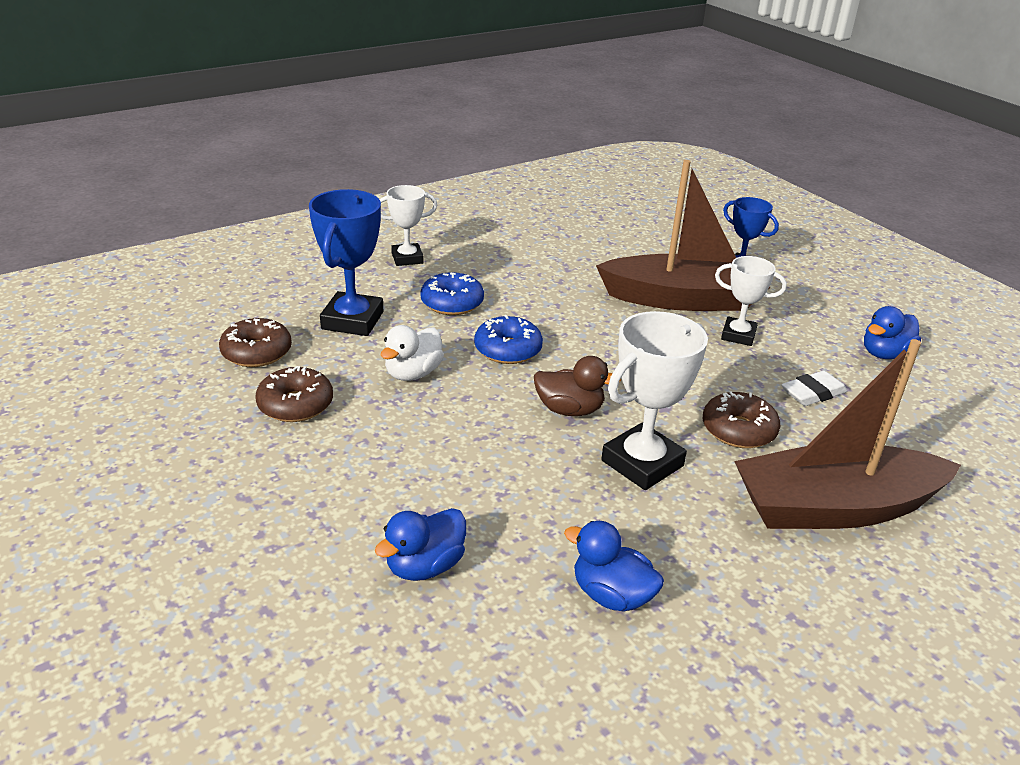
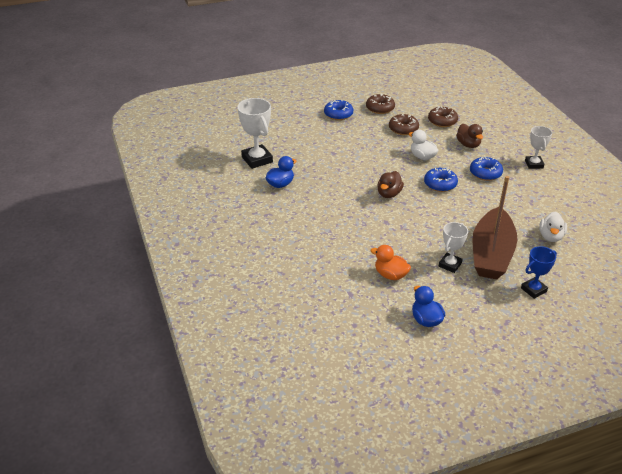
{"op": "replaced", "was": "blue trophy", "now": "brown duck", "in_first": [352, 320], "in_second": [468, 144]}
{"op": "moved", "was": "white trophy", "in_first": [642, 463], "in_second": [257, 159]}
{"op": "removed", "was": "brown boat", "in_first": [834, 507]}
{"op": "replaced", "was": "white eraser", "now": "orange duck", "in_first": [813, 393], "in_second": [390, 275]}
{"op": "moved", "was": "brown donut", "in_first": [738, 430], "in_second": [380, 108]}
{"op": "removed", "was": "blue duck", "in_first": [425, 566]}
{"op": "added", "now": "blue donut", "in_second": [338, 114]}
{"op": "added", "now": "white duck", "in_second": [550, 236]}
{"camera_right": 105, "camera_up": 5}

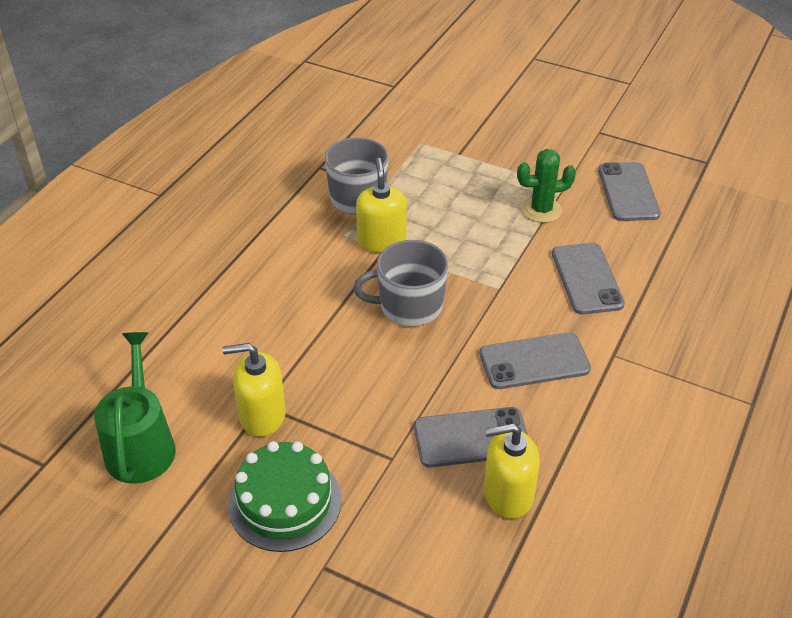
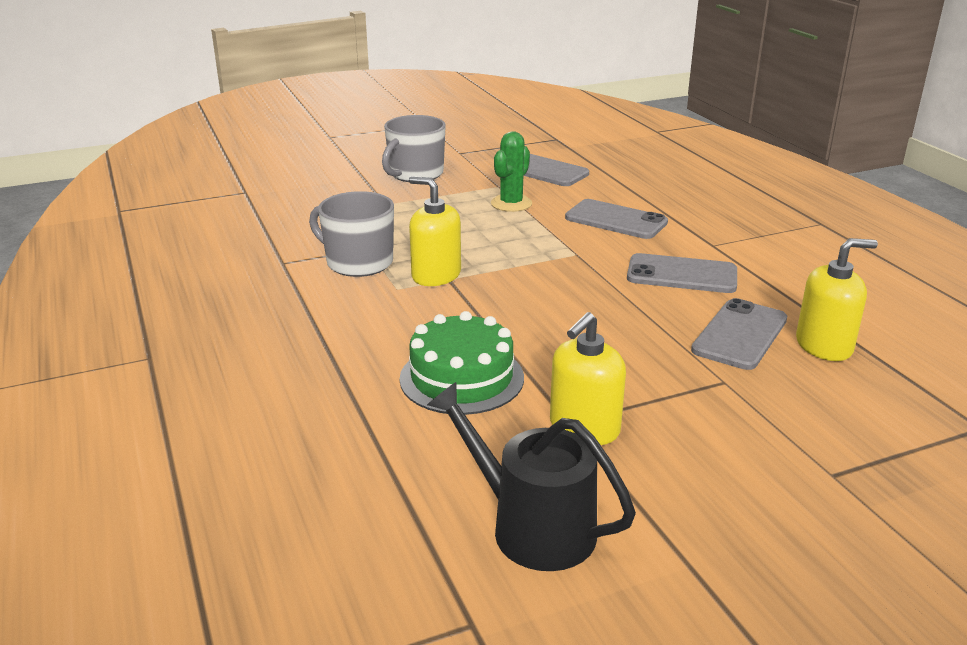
{"op": "moved", "was": "grey mug", "in_first": [409, 306], "in_second": [415, 174]}
{"op": "recoloured", "was": "green watering can", "now": "black watering can", "in_first": [141, 445], "in_second": [533, 527]}
{"op": "turned", "was": "grey phone", "in_first": [534, 361], "in_second": [682, 275], "clockwise": 75}
{"op": "turned", "was": "yellow soap dispenser", "in_first": [507, 494], "in_second": [824, 346], "clockwise": -135}
{"op": "moved", "was": "green cake", "in_first": [285, 502], "in_second": [461, 378]}
{"camera_right": -50, "camera_up": -15}

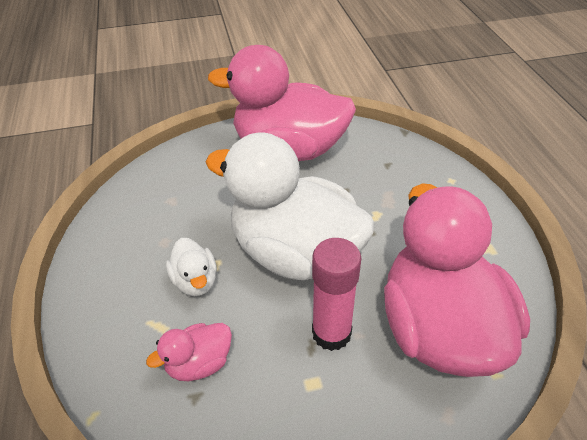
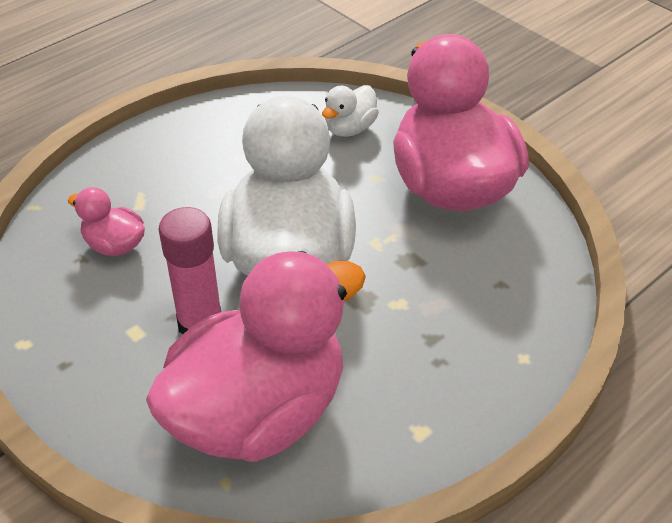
{"op": "moved", "was": "white duck", "in_first": [195, 281], "in_second": [349, 128]}
{"camera_right": 60, "camera_up": 0}

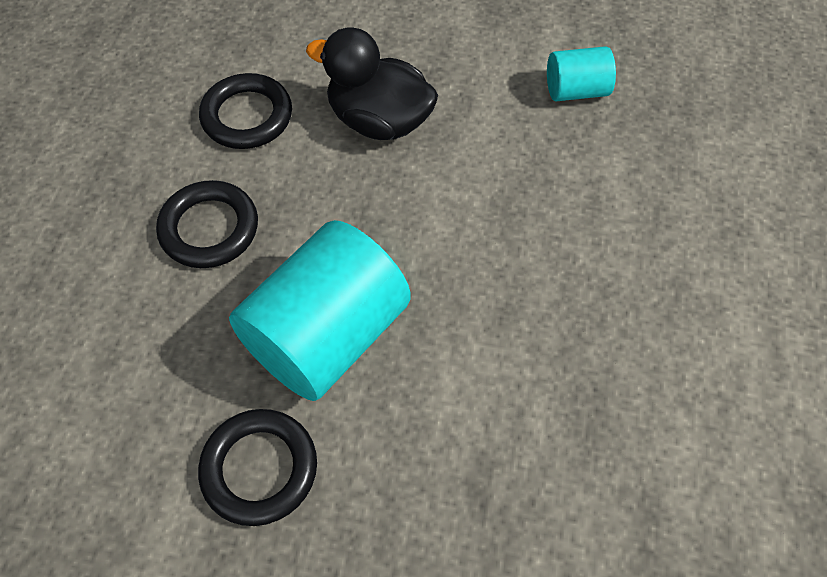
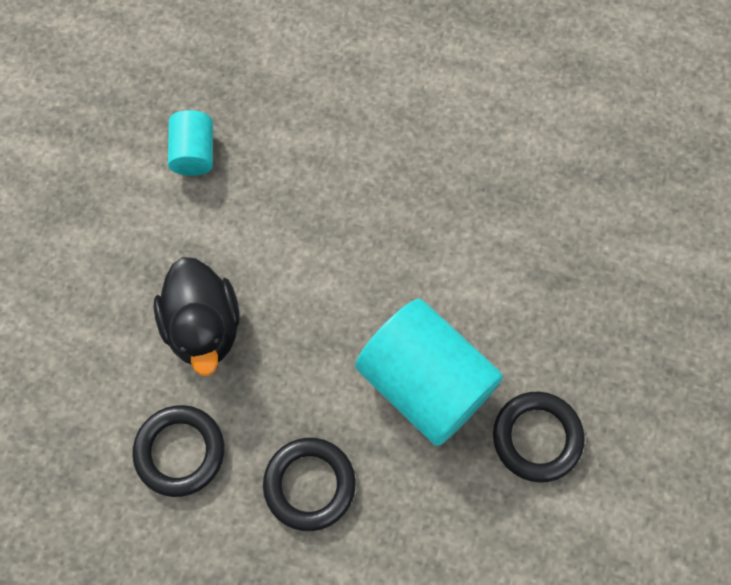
{"op": "turned", "was": "black duck", "in_first": [379, 120], "in_second": [203, 327], "clockwise": -45}
{"camera_right": -85, "camera_up": 10}

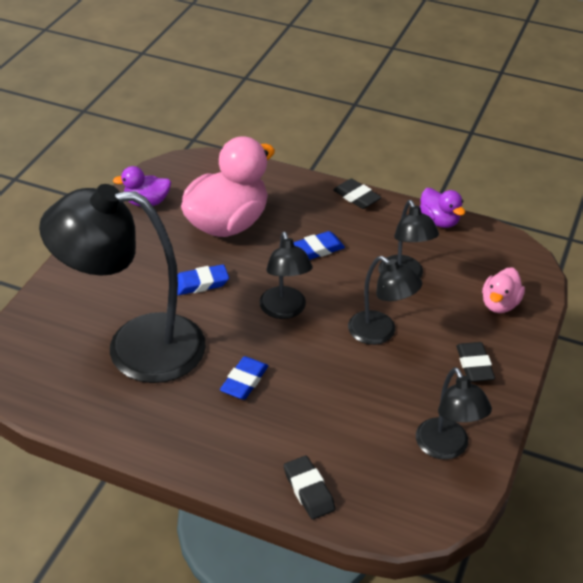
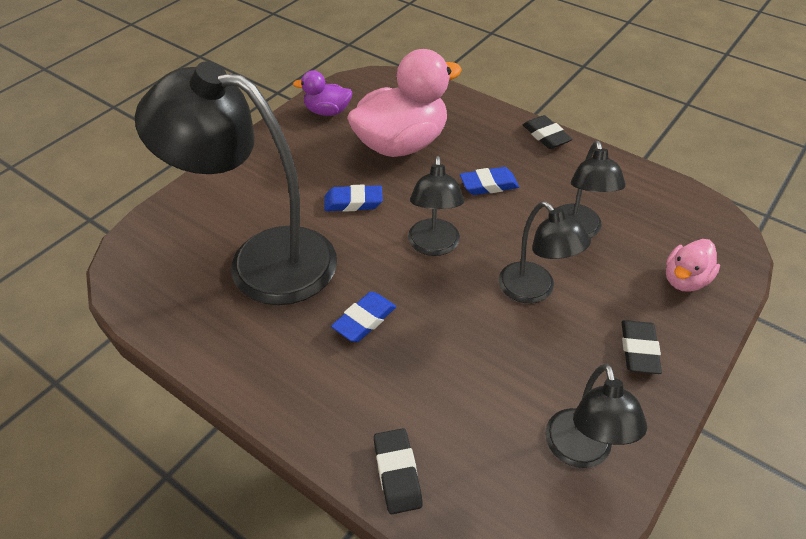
{"op": "removed", "was": "purple duck", "in_first": [439, 221]}
{"camera_right": 15, "camera_up": 5}

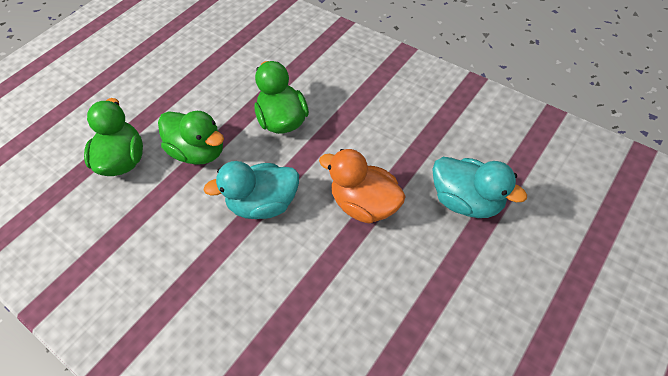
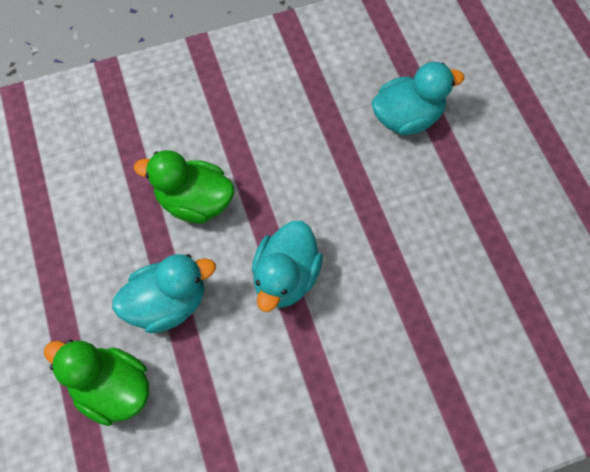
{"op": "recoloured", "was": "green duck", "now": "turquoise duck", "in_first": [199, 152], "in_second": [168, 303]}
{"op": "removed", "was": "orange duck", "in_first": [364, 204]}
{"camera_right": -60, "camera_up": 10}

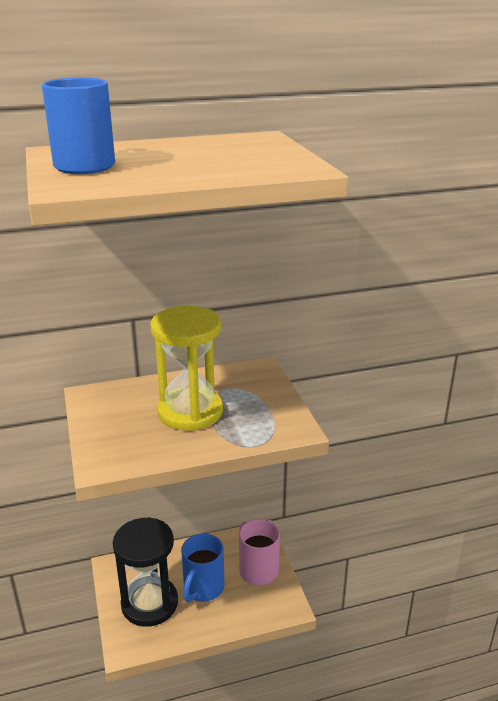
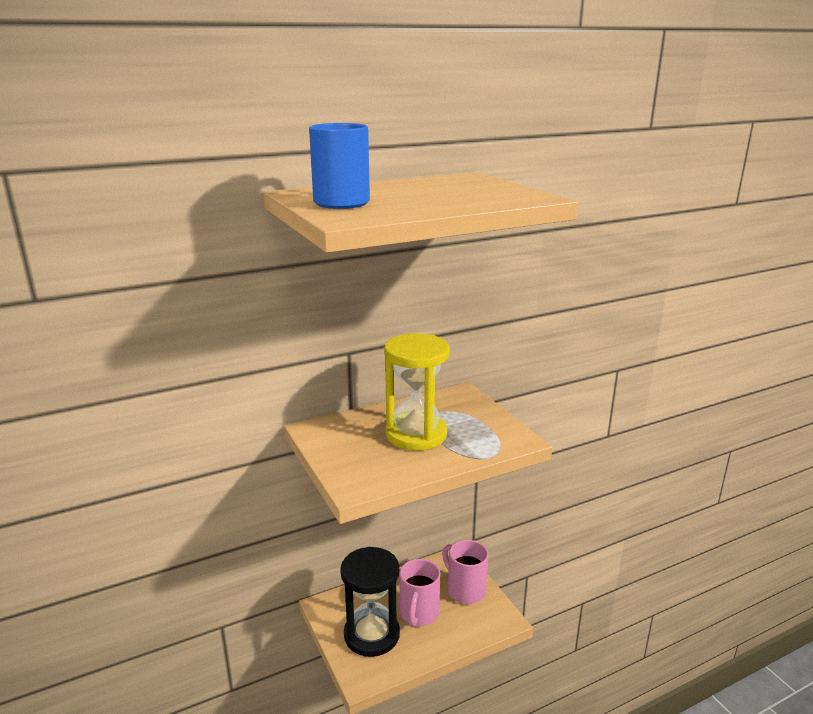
{"op": "recoloured", "was": "blue mug", "now": "pink mug", "in_first": [203, 588], "in_second": [419, 613]}
{"camera_right": -10, "camera_up": -5}

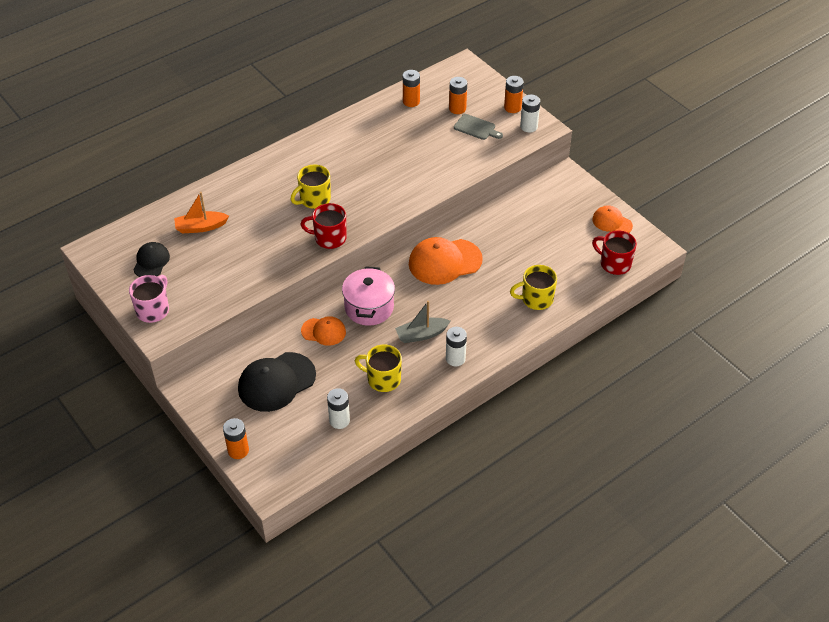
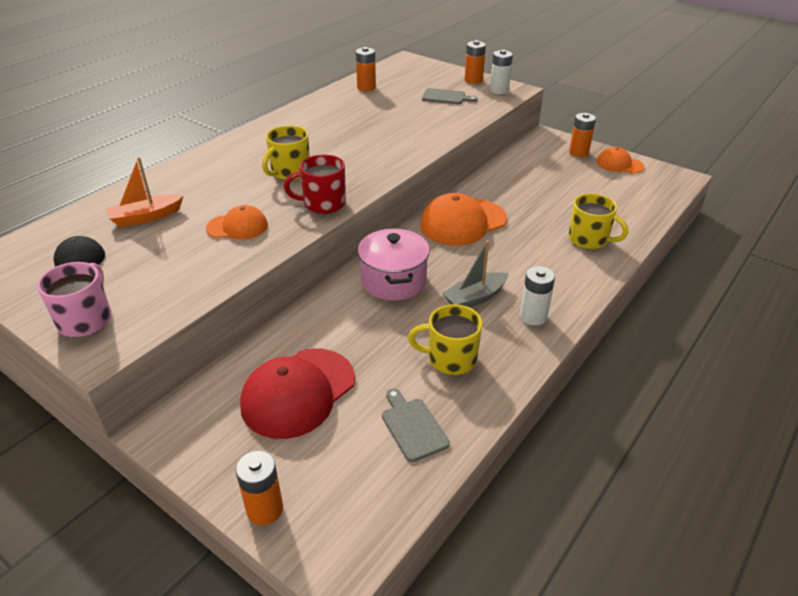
{"op": "moved", "was": "orange battery", "in_first": [457, 108], "in_second": [578, 153]}
{"op": "removed", "was": "red mug", "in_first": [614, 264]}
{"op": "turned", "was": "yellow mug", "in_first": [536, 299], "in_second": [589, 240], "clockwise": -120}
{"op": "moved", "was": "orange cap", "in_first": [323, 331], "in_second": [237, 227]}
{"op": "recoloured", "was": "black cap", "now": "red cap", "in_first": [276, 382], "in_second": [298, 392]}
{"op": "replaced", "was": "white battery", "now": "grey cutting board", "in_first": [339, 420], "in_second": [413, 426]}
{"camera_right": -15, "camera_up": -10}

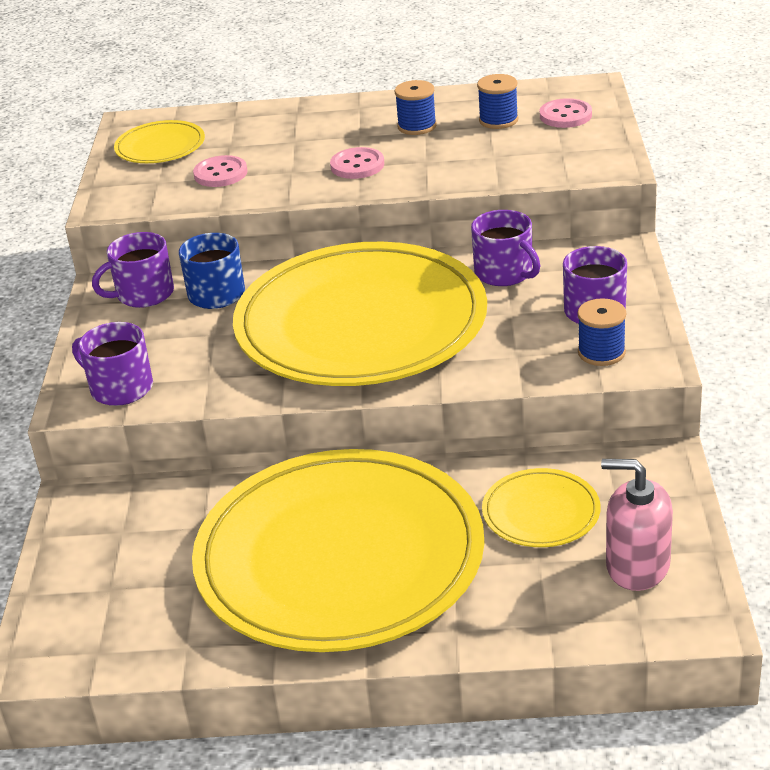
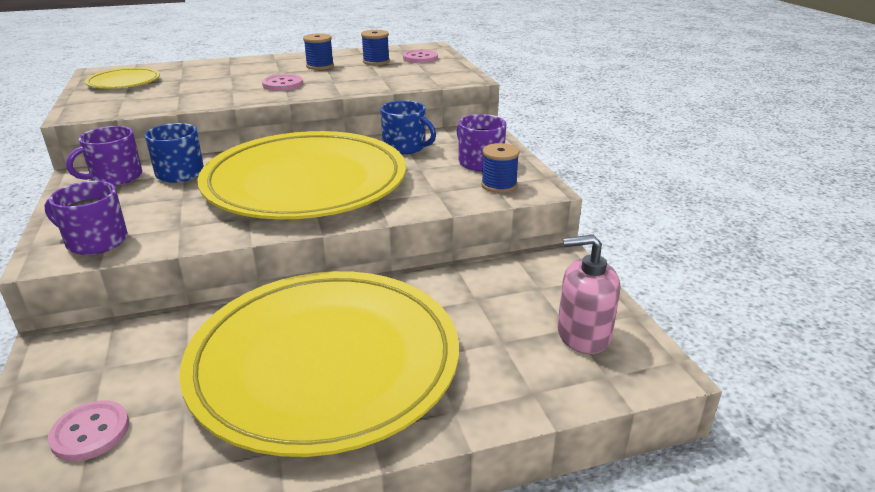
{"op": "moved", "was": "pink button", "in_first": [220, 173], "in_second": [90, 432]}
{"op": "recoloured", "was": "purple mug", "now": "blue mug", "in_first": [505, 273], "in_second": [405, 147]}
{"op": "removed", "was": "yellow plate", "in_first": [541, 512]}
{"camera_right": -20, "camera_up": -5}

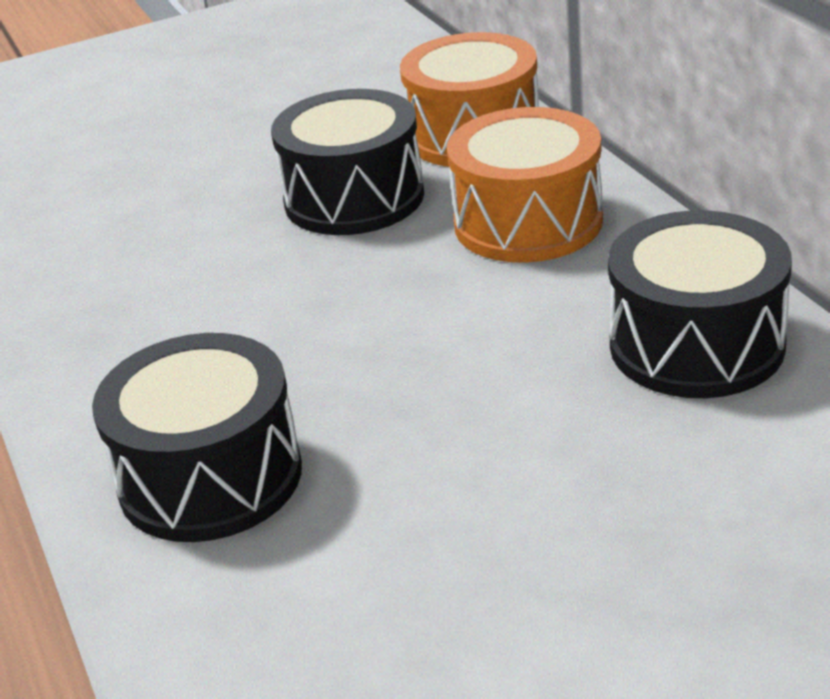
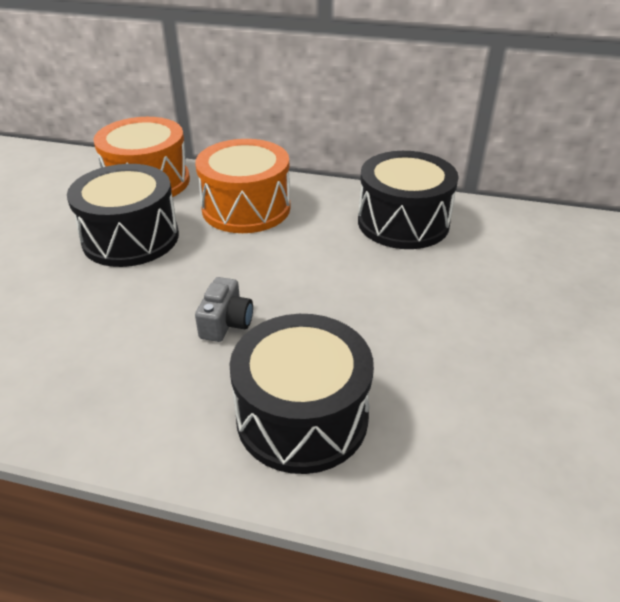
{"op": "added", "now": "grey camera", "in_second": [226, 323]}
{"camera_right": -55, "camera_up": 5}

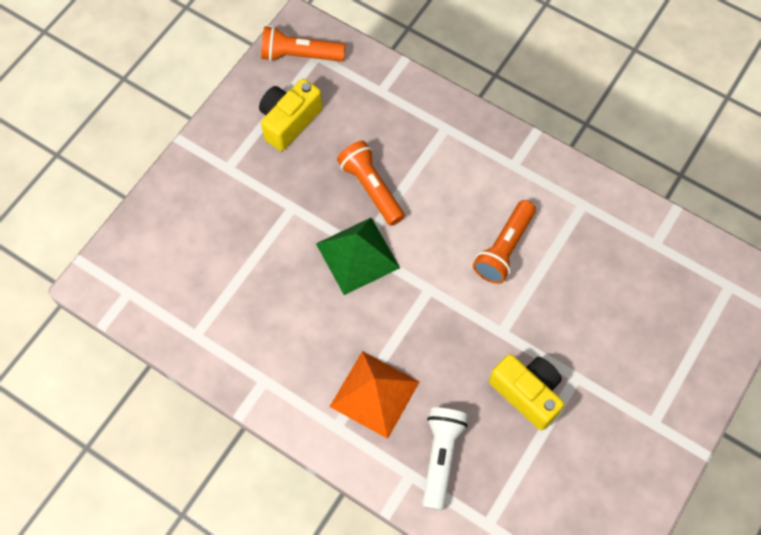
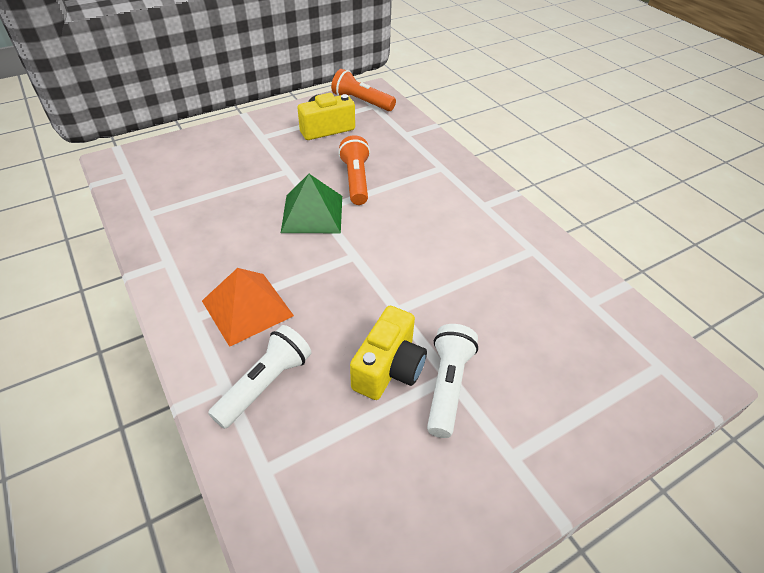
{"op": "removed", "was": "orange flashlight", "in_first": [504, 248]}
{"op": "turned", "was": "yellow camera", "in_first": [527, 393], "in_second": [389, 368], "clockwise": 45}
{"op": "added", "now": "white flashlight", "in_second": [448, 386]}
{"camera_right": 25, "camera_up": -20}

